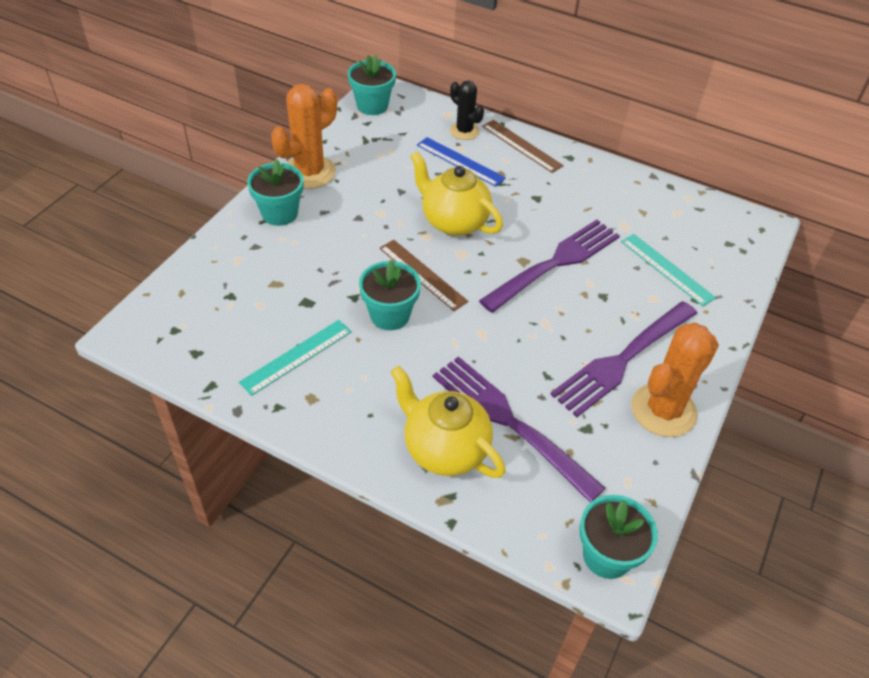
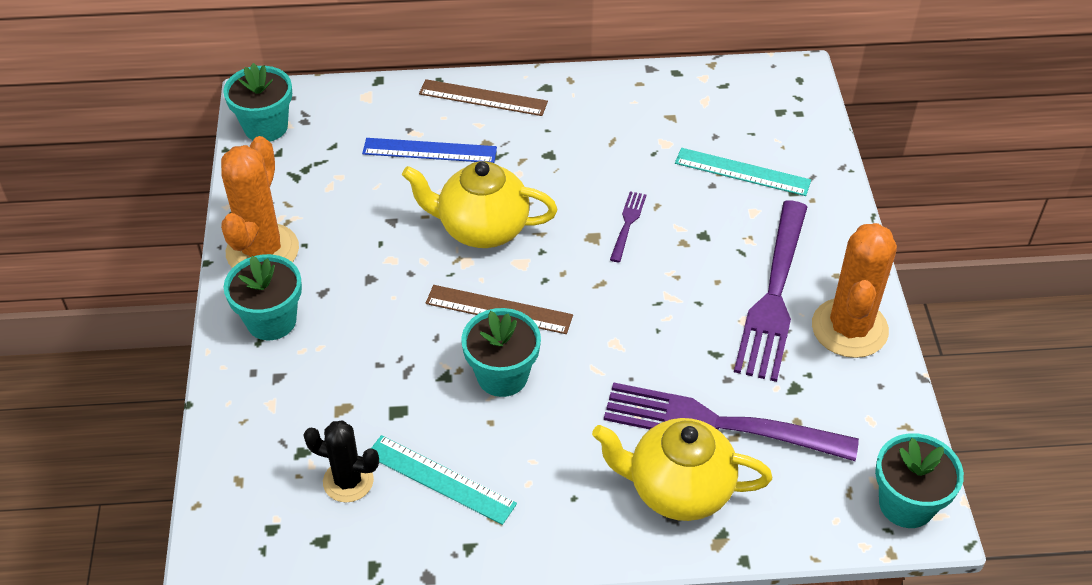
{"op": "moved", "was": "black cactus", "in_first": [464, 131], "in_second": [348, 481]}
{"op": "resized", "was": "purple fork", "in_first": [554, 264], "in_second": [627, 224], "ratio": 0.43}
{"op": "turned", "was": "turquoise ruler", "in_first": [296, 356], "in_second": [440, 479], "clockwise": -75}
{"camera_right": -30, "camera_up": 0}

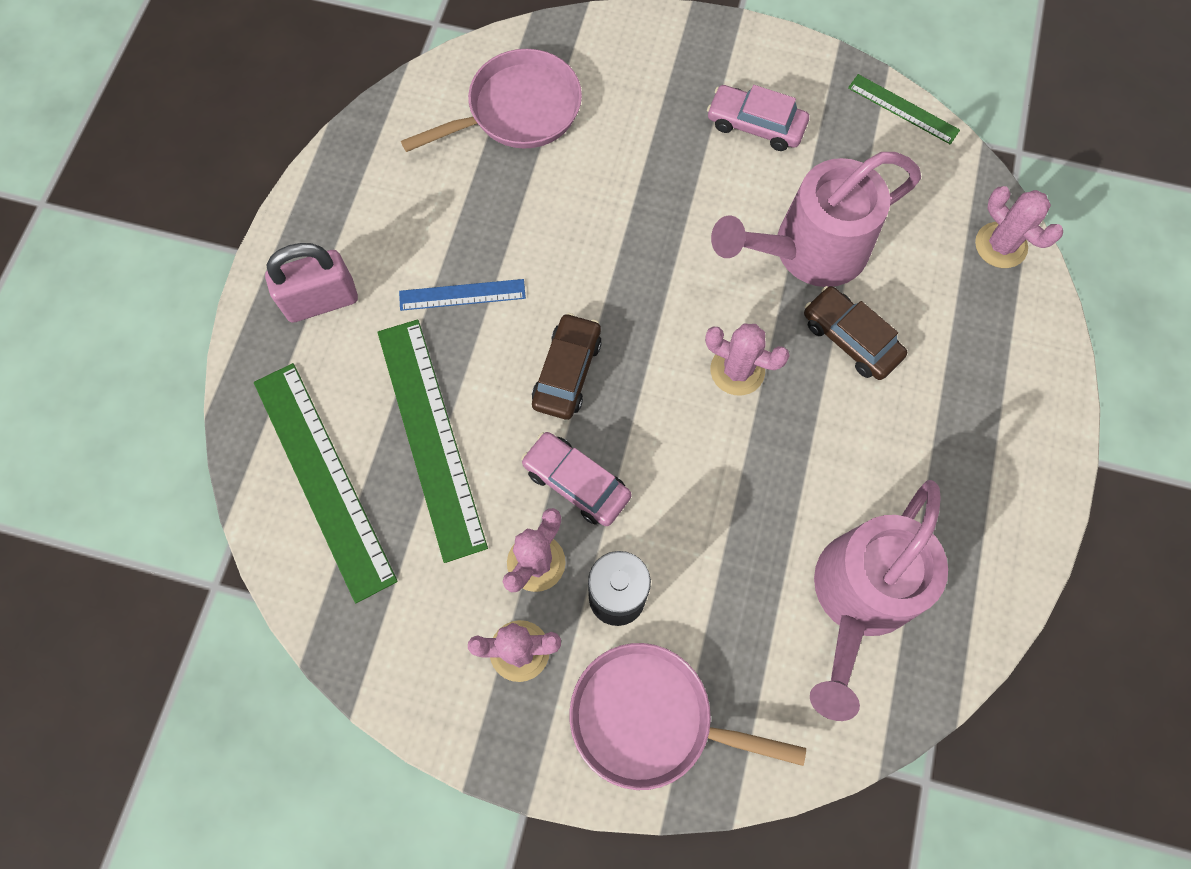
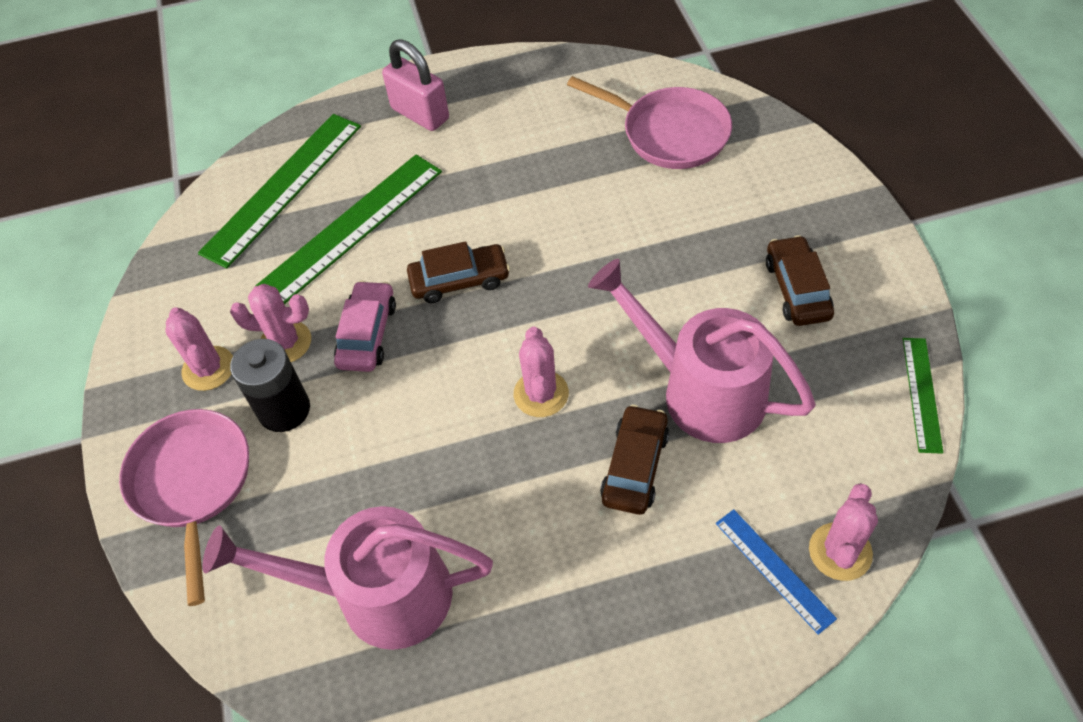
{"op": "recoloured", "was": "pink car", "now": "brown car", "in_first": [755, 125], "in_second": [797, 289]}
{"op": "moved", "was": "blue ruler", "in_first": [462, 294], "in_second": [774, 569]}
{"camera_right": 65, "camera_up": -15}

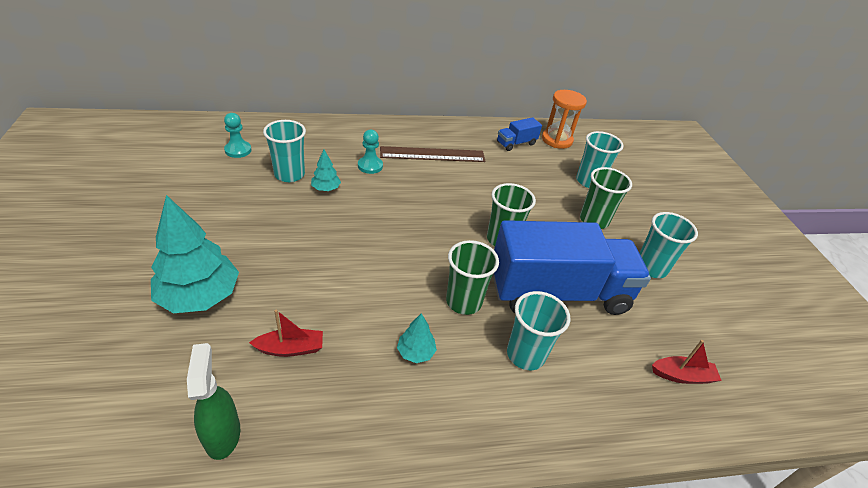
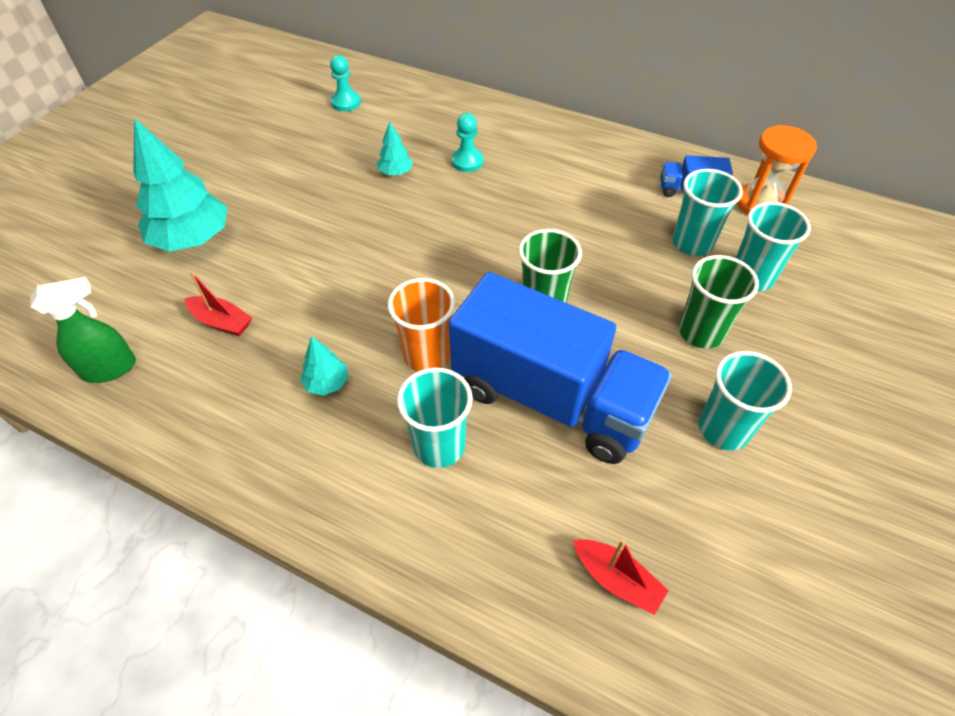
{"op": "moved", "was": "turquoise cup", "in_first": [289, 174], "in_second": [692, 243]}
{"op": "removed", "was": "brown ruler", "in_first": [432, 154]}
{"op": "recoloured", "was": "green cup", "now": "orange cup", "in_first": [463, 301], "in_second": [427, 355]}
{"op": "turned", "was": "green spray bottle", "in_first": [222, 434], "in_second": [110, 368], "clockwise": 45}
{"camera_right": 40, "camera_up": 10}

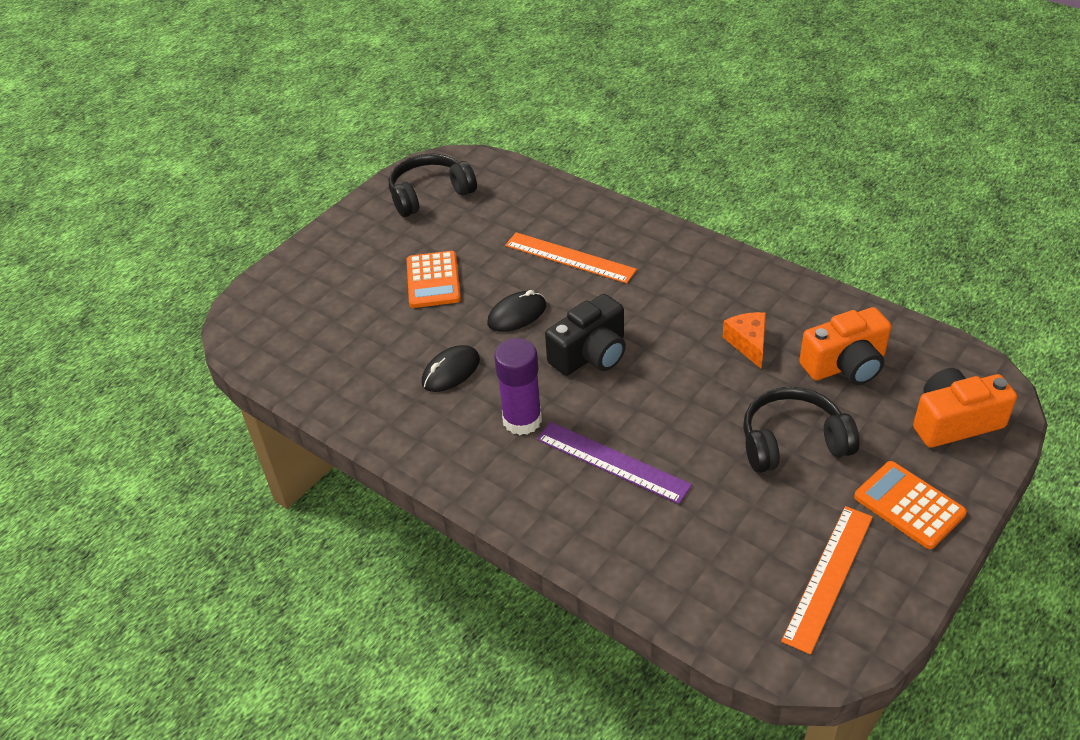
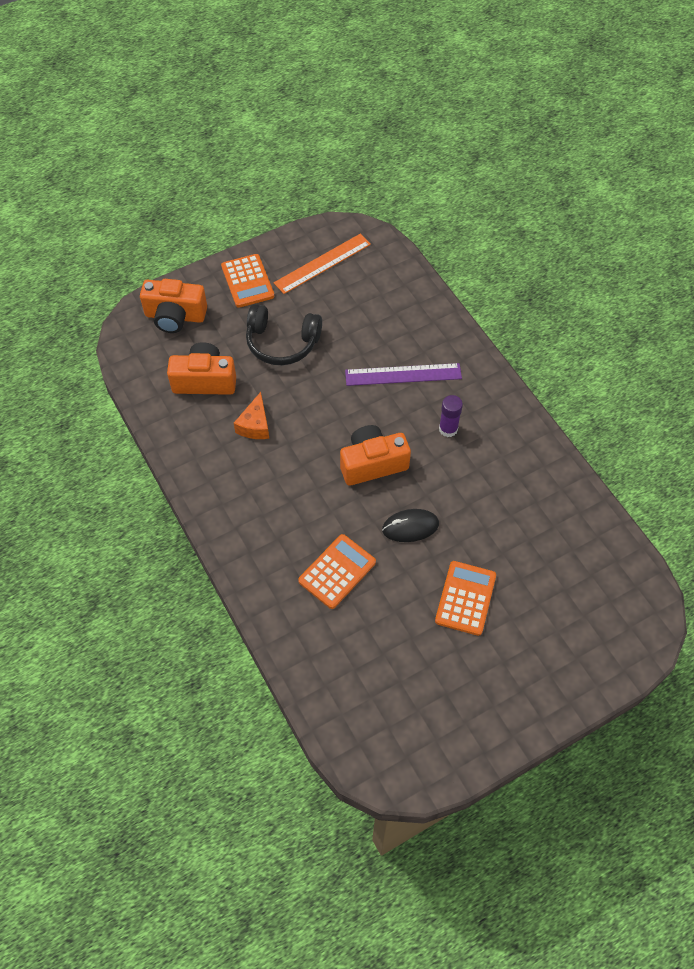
{"op": "removed", "was": "black headphones", "in_first": [430, 194]}
{"op": "replaced", "was": "orange ruler", "now": "orange calculator", "in_first": [569, 258], "in_second": [337, 571]}
{"op": "recoloured", "was": "black camera", "now": "orange camera", "in_first": [591, 354], "in_second": [372, 463]}
{"op": "resized", "was": "purple glue stick", "in_first": [522, 420], "in_second": [448, 429], "ratio": 0.64}
{"op": "removed", "was": "black mouse", "in_first": [451, 371]}
{"op": "turned", "was": "purple ruler", "in_first": [612, 462], "in_second": [403, 374], "clockwise": -60}
{"camera_right": -160, "camera_up": 15}

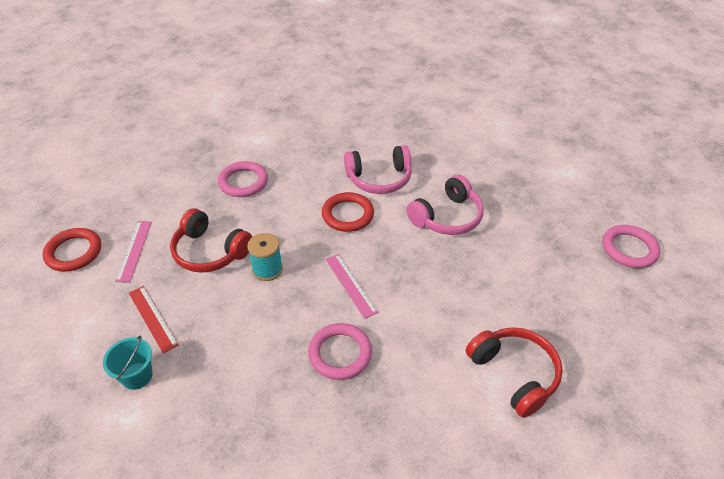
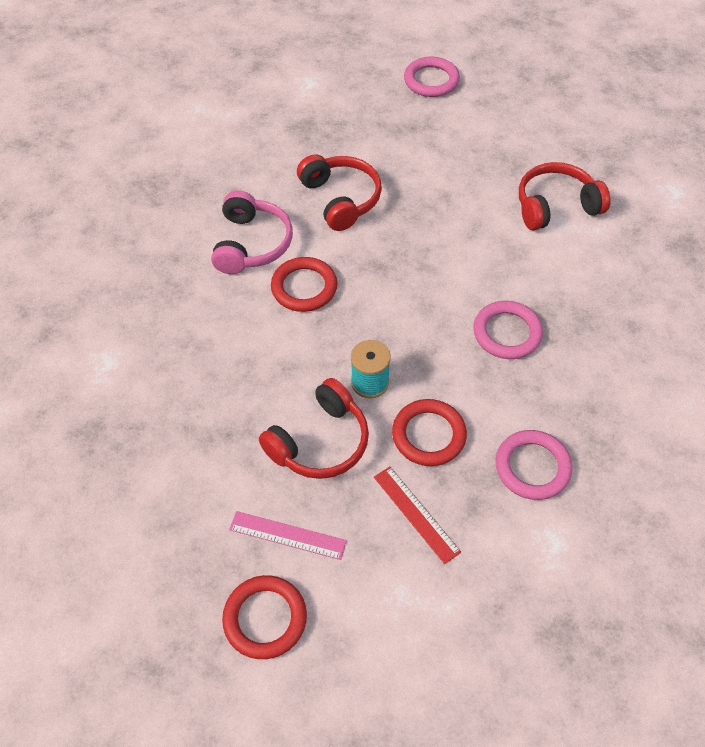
{"op": "moved", "was": "pink ring", "in_first": [243, 182], "in_second": [532, 467]}
{"op": "recoloured", "was": "pink headphones", "now": "red headphones", "in_first": [447, 217], "in_second": [340, 199]}
{"op": "removed", "was": "pink ruler", "in_first": [350, 285]}
{"op": "turned", "was": "red ruler", "in_first": [152, 318], "in_second": [416, 514], "clockwise": 75}
{"op": "removed", "was": "turquoise bucket", "in_first": [137, 376]}
{"op": "added", "now": "red ring", "in_second": [428, 435]}
{"camera_right": -75, "camera_up": 10}

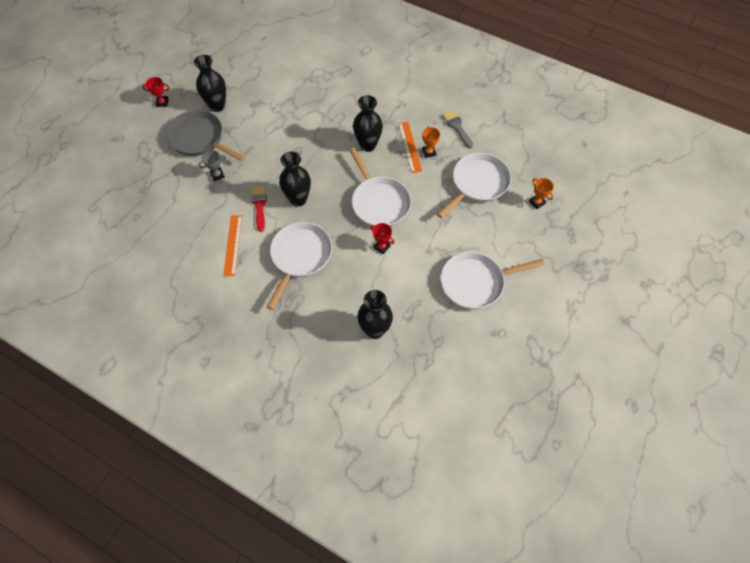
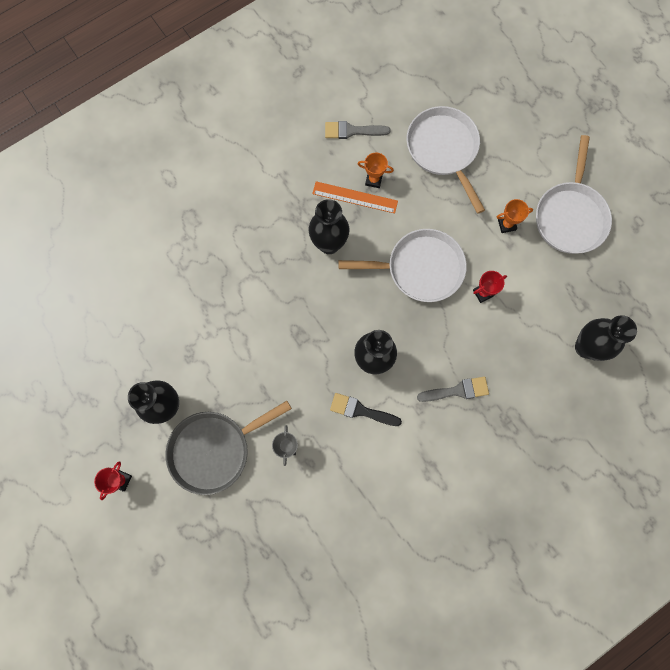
{"op": "moved", "was": "orange trophy", "in_first": [537, 202], "in_second": [506, 225]}
{"op": "recoloured", "was": "red brush", "now": "black brush", "in_first": [259, 205], "in_second": [361, 410]}
{"op": "removed", "was": "orange ruler", "in_first": [233, 245]}
{"op": "replaced", "was": "white pan", "now": "grey brush", "in_first": [300, 257], "in_second": [457, 390]}
{"camera_right": -65, "camera_up": 15}

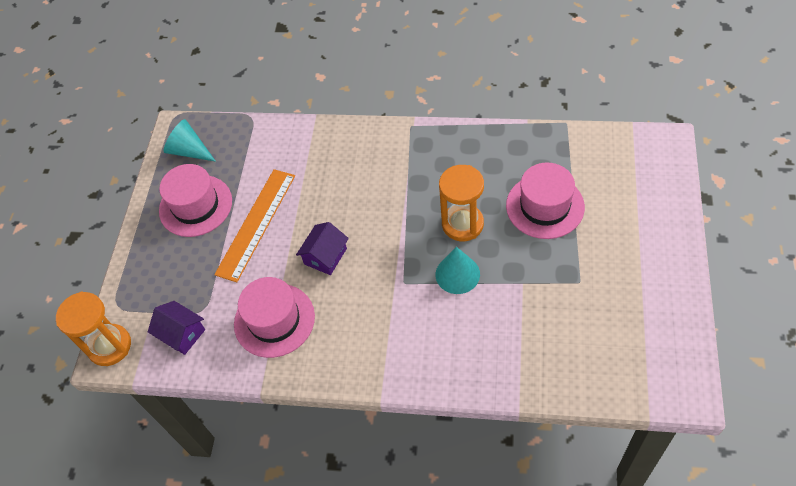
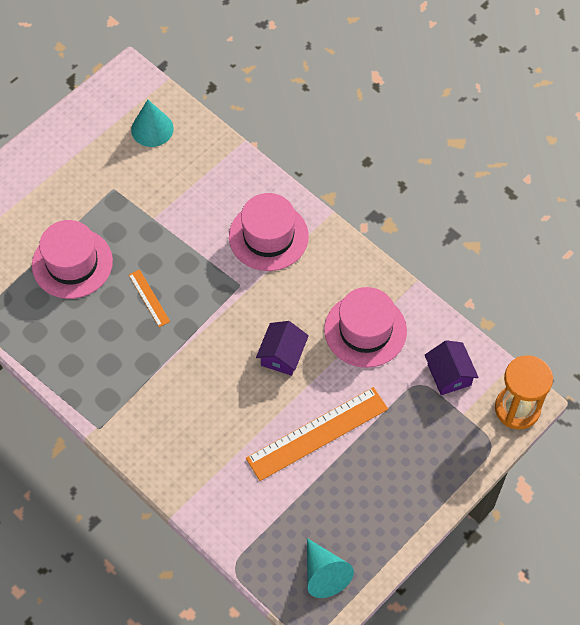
{"op": "moved", "was": "pink hat", "in_first": [195, 206], "in_second": [268, 236]}
{"op": "replaced", "was": "orange hourglass", "now": "orange ruler", "in_first": [462, 224], "in_second": [149, 298]}
{"op": "turned", "was": "purple house", "in_first": [325, 256], "in_second": [282, 355], "clockwise": -45}
{"op": "moved", "was": "turquoise cone", "in_first": [457, 274], "in_second": [152, 129]}
{"camera_right": -150, "camera_up": 5}

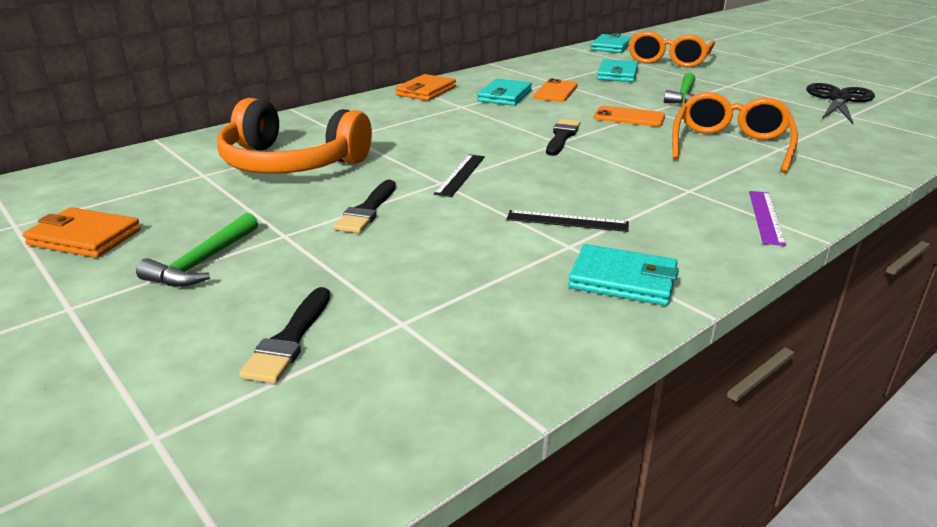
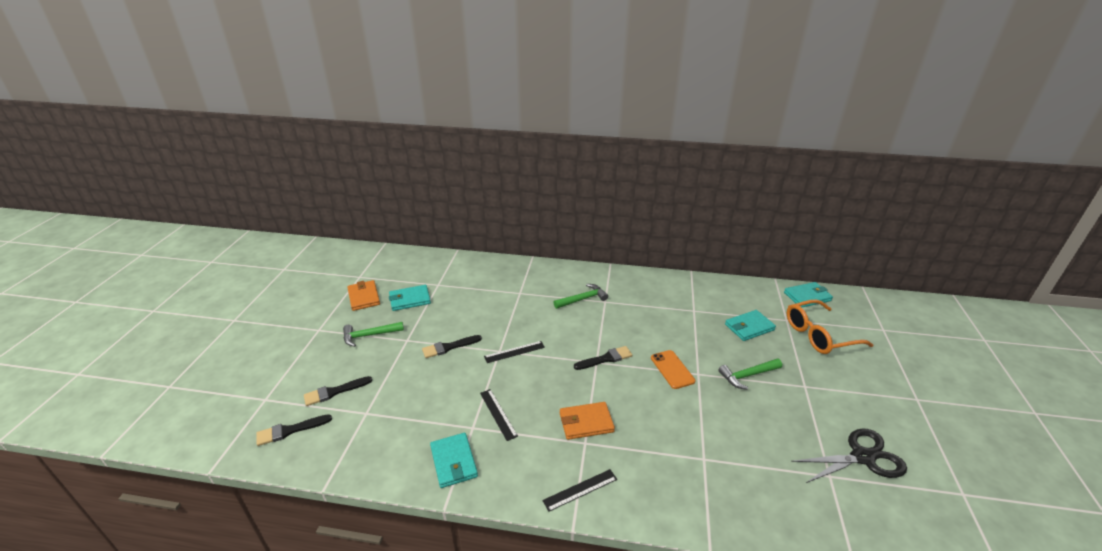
{"op": "moved", "was": "orange wallet", "in_first": [426, 91], "in_second": [586, 422]}
{"op": "moved", "was": "turquoise wallet", "in_first": [504, 96], "in_second": [410, 299]}
{"op": "removed", "was": "orange phone", "in_first": [556, 91]}
{"op": "removed", "was": "orange glasses", "in_first": [730, 145]}
{"op": "removed", "was": "orange headphones", "in_first": [291, 163]}
{"op": "recoloured", "was": "purple ruler", "now": "black ruler", "in_first": [765, 217], "in_second": [580, 489]}
{"op": "added", "now": "green hammer", "in_second": [583, 299]}
{"op": "added", "now": "black brush", "in_second": [290, 430]}
{"camera_right": 50, "camera_up": 5}

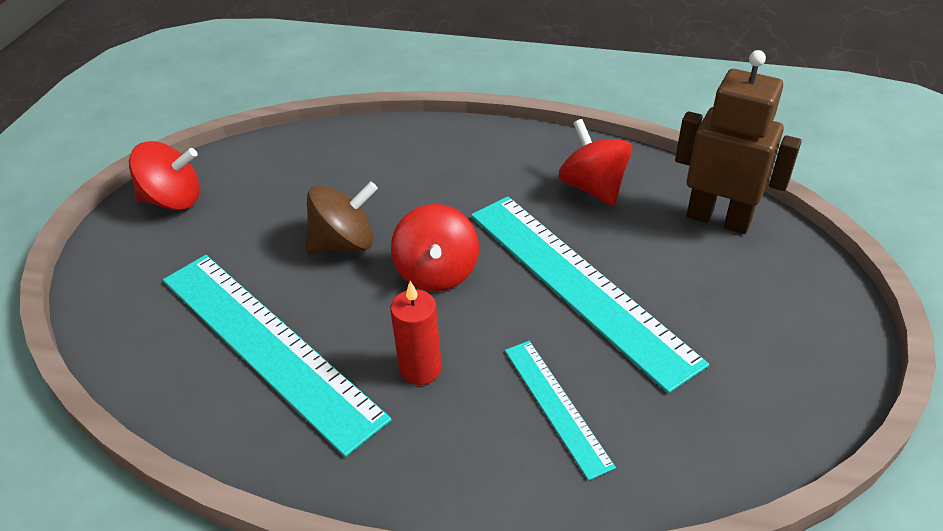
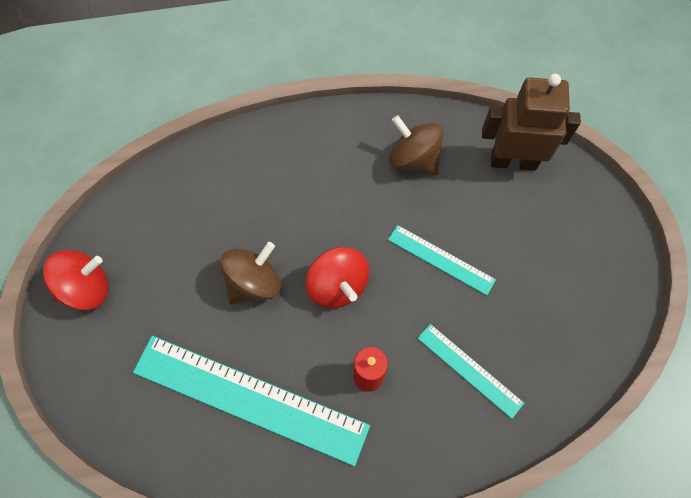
{"op": "recoloured", "was": "red spinning top", "now": "brown spinning top", "in_first": [593, 188], "in_second": [414, 159]}
{"op": "resized", "was": "turquoise ruler", "in_first": [577, 284], "in_second": [441, 260], "ratio": 0.5}
{"camera_right": -25, "camera_up": 25}

